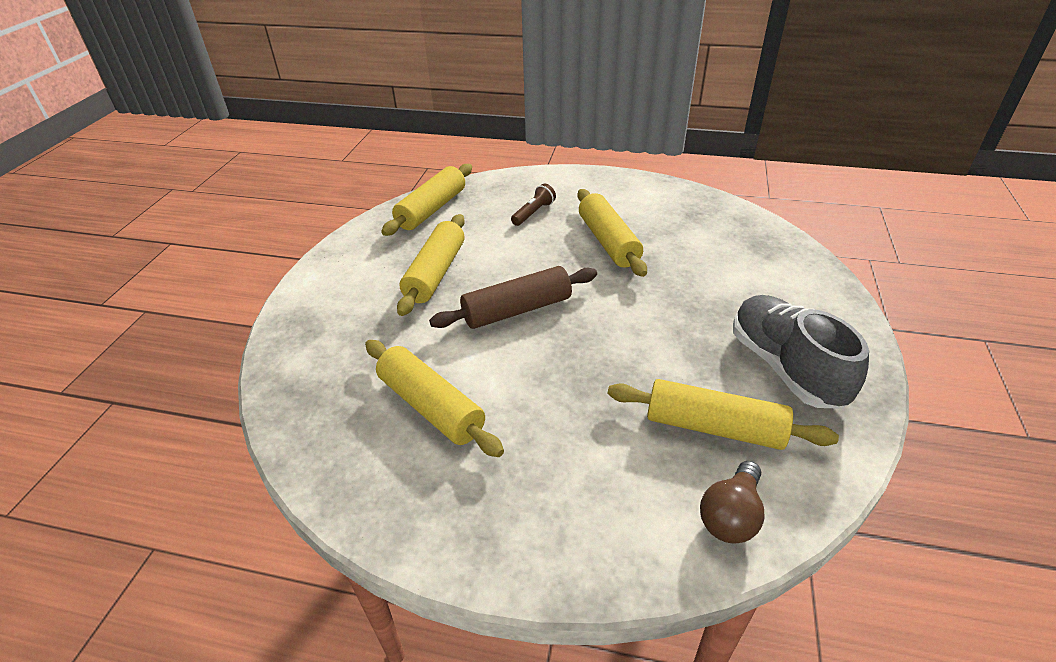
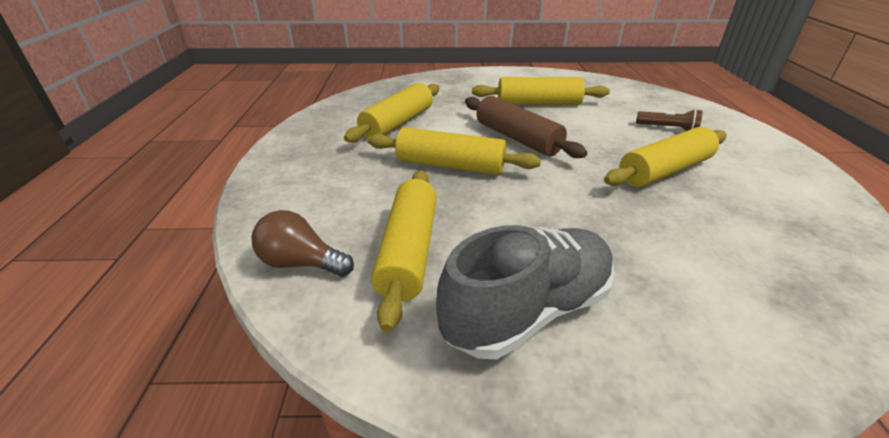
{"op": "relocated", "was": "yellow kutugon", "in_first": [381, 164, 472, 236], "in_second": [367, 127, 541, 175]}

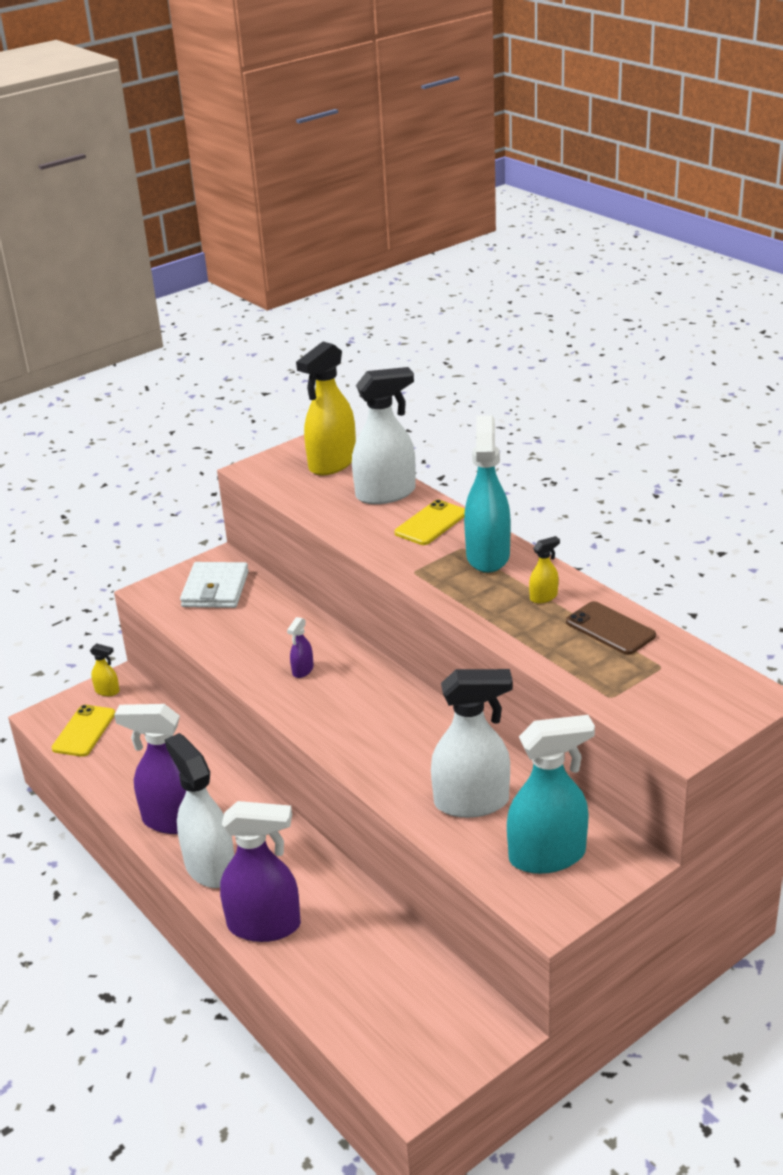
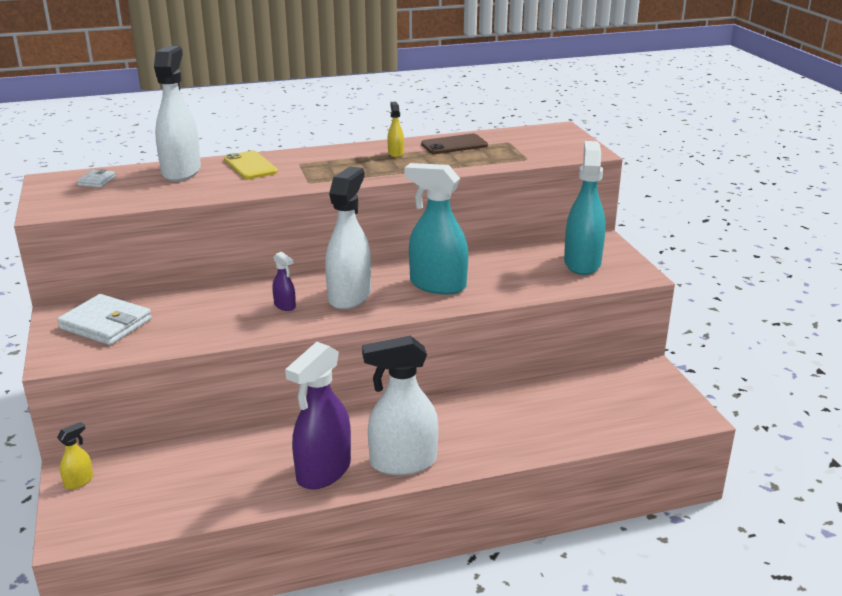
{"op": "exchanged", "was": "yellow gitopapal", "now": "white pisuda", "in_first": [296, 342, 356, 475], "in_second": [77, 169, 116, 187]}
{"op": "relocated", "was": "turquoise gitopapal", "in_first": [464, 415, 511, 573], "in_second": [404, 163, 468, 295]}
{"op": "relocated", "was": "white gitopapal", "in_first": [431, 669, 513, 818], "in_second": [325, 167, 371, 310]}
{"op": "missing", "was": "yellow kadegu", "in_first": [52, 705, 115, 757]}
{"op": "missing", "was": "purple gitopapal", "in_first": [220, 801, 301, 942]}

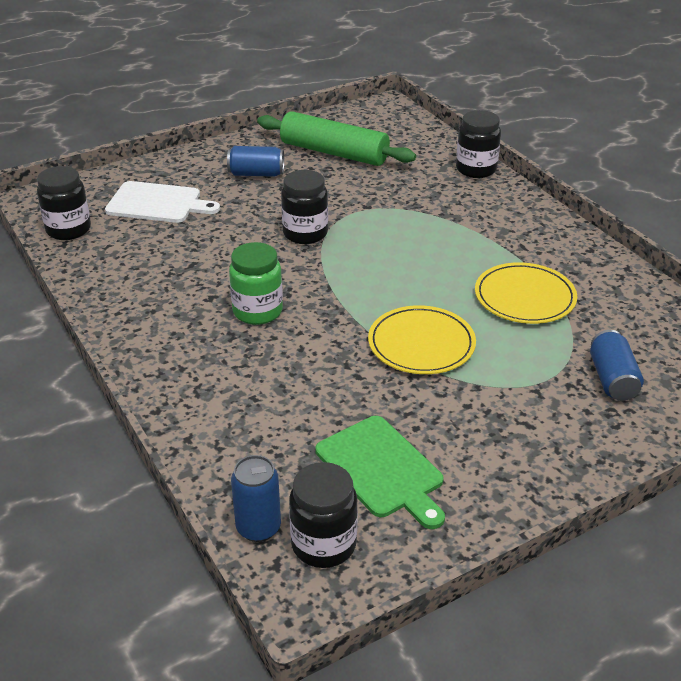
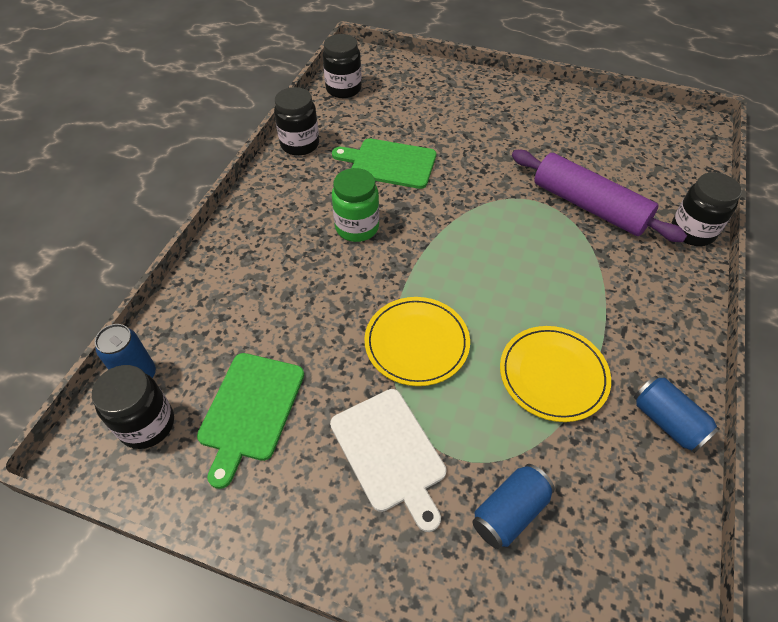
{"op": "missing", "was": "green kutugon", "in_first": [257, 111, 416, 166]}
{"op": "relocated", "was": "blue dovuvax", "in_first": [227, 146, 284, 177], "in_second": [634, 376, 720, 453]}
{"op": "relocated", "was": "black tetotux", "in_first": [281, 170, 328, 244], "in_second": [274, 87, 319, 156]}
{"op": "relocated", "was": "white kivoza", "in_first": [105, 181, 220, 223], "in_second": [330, 389, 446, 532]}
{"op": "appeared", "now": "green kivoza", "in_second": [332, 138, 436, 189]}
{"op": "appeared", "now": "purple kutugon", "in_second": [512, 150, 687, 242]}

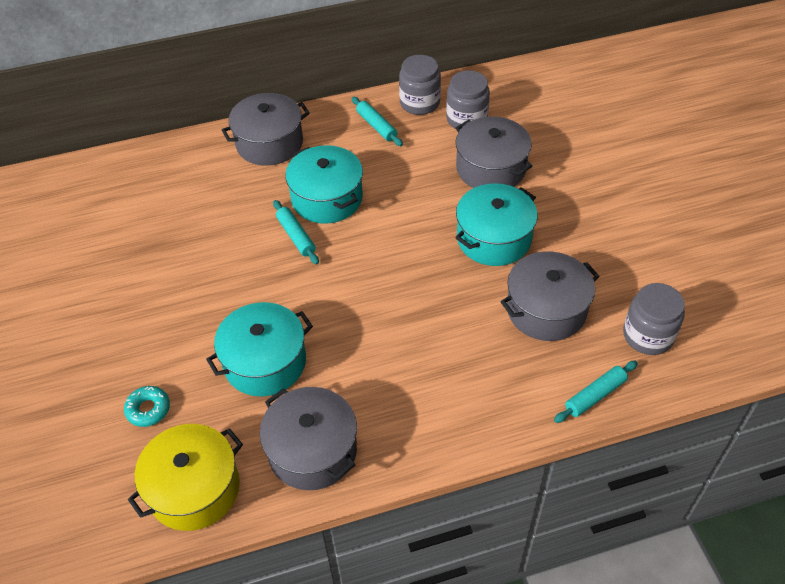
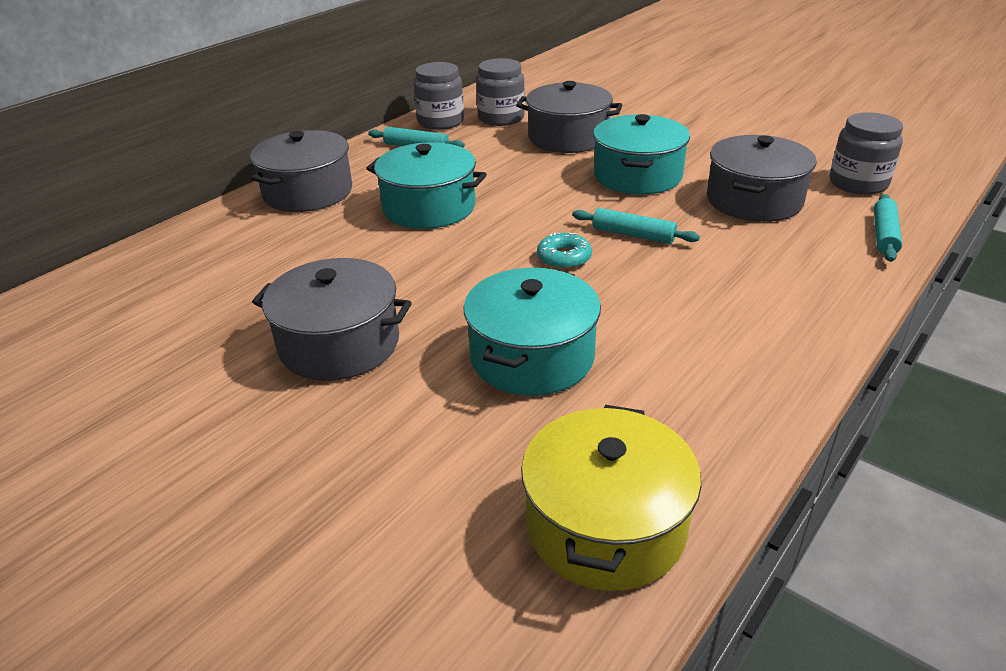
{"op": "relocated", "was": "turquoise kutugon", "in_first": [273, 200, 319, 265], "in_second": [572, 208, 700, 244]}
{"op": "relocated", "was": "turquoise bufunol", "in_first": [124, 386, 170, 427], "in_second": [537, 233, 592, 269]}
{"op": "relocated", "was": "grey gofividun", "in_first": [260, 387, 357, 490], "in_second": [252, 258, 412, 381]}

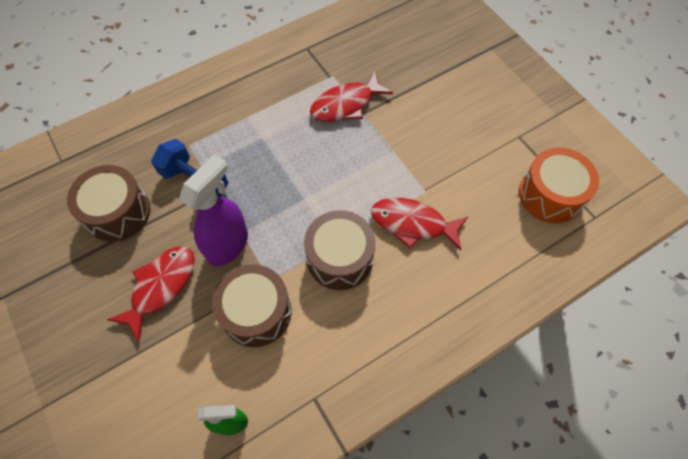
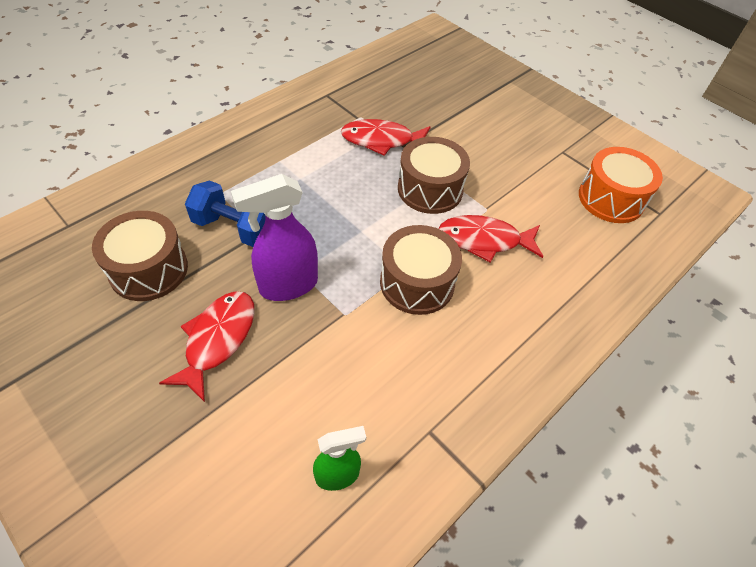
{"op": "spun", "was": "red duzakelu", "in_first": [310, 72, 393, 122], "in_second": [341, 119, 431, 156], "clockwise": 45}
{"op": "spun", "was": "purple gitopapal", "in_first": [179, 154, 248, 266], "in_second": [231, 174, 318, 301], "clockwise": -135}
{"op": "relocated", "was": "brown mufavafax", "in_first": [212, 264, 292, 347], "in_second": [398, 137, 470, 214]}

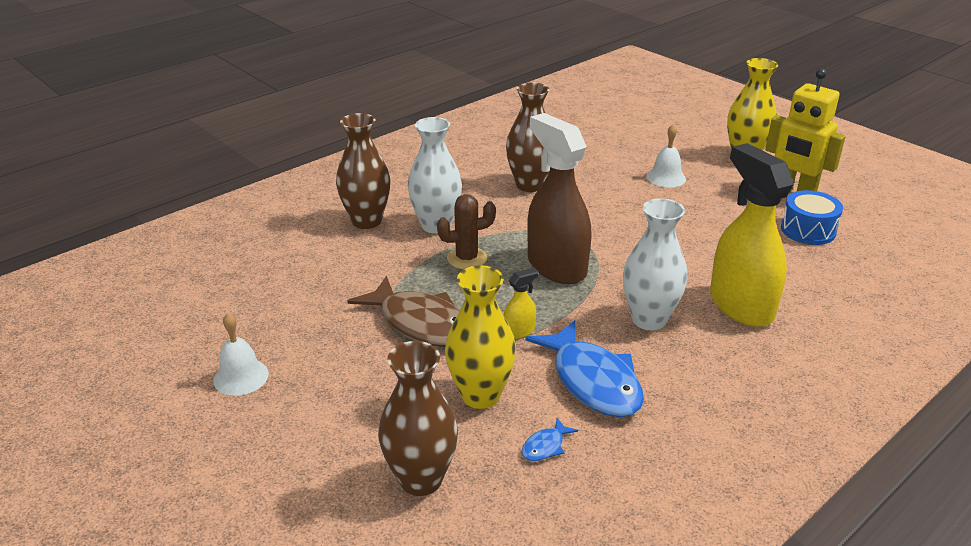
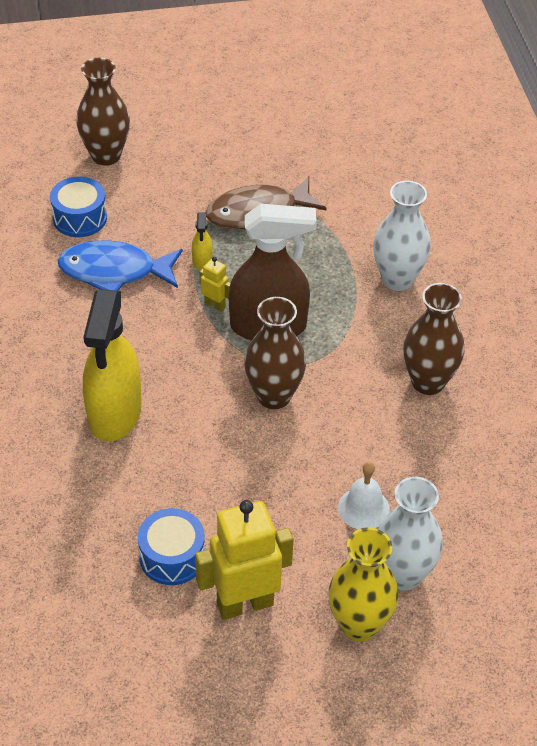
{"op": "relocated", "was": "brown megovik", "in_first": [336, 113, 390, 229], "in_second": [244, 297, 306, 409]}
{"op": "spun", "was": "yellow gitopapal", "in_first": [710, 143, 794, 327], "in_second": [83, 289, 142, 442], "clockwise": 90}
{"op": "missing", "was": "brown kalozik", "in_first": [437, 194, 496, 269]}
{"op": "relocated", "was": "white megovik", "in_first": [623, 198, 687, 330], "in_second": [378, 477, 443, 591]}
{"op": "missing", "was": "yellow megovik", "in_first": [445, 265, 516, 409]}
{"op": "missing", "was": "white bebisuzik", "in_first": [213, 313, 269, 396]}
{"op": "exchanged", "was": "blue duzakelu", "now": "blue mufavafax", "in_first": [521, 418, 578, 461], "in_second": [50, 177, 107, 237]}
{"op": "appeared", "now": "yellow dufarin", "in_second": [199, 257, 230, 312]}

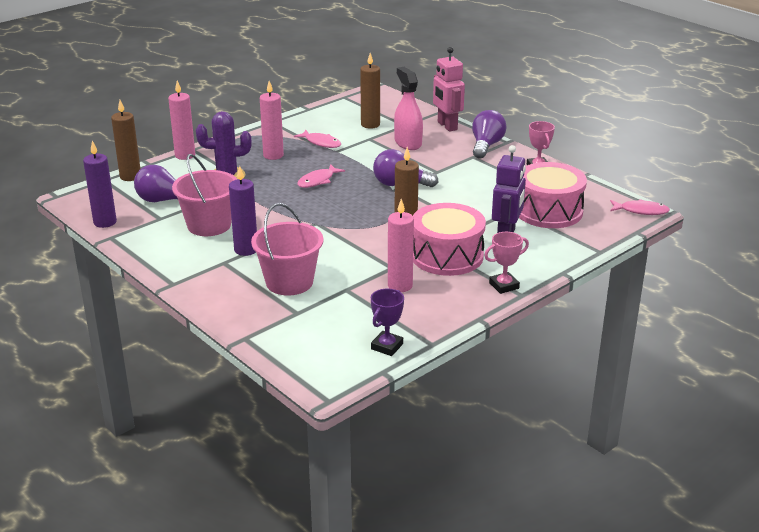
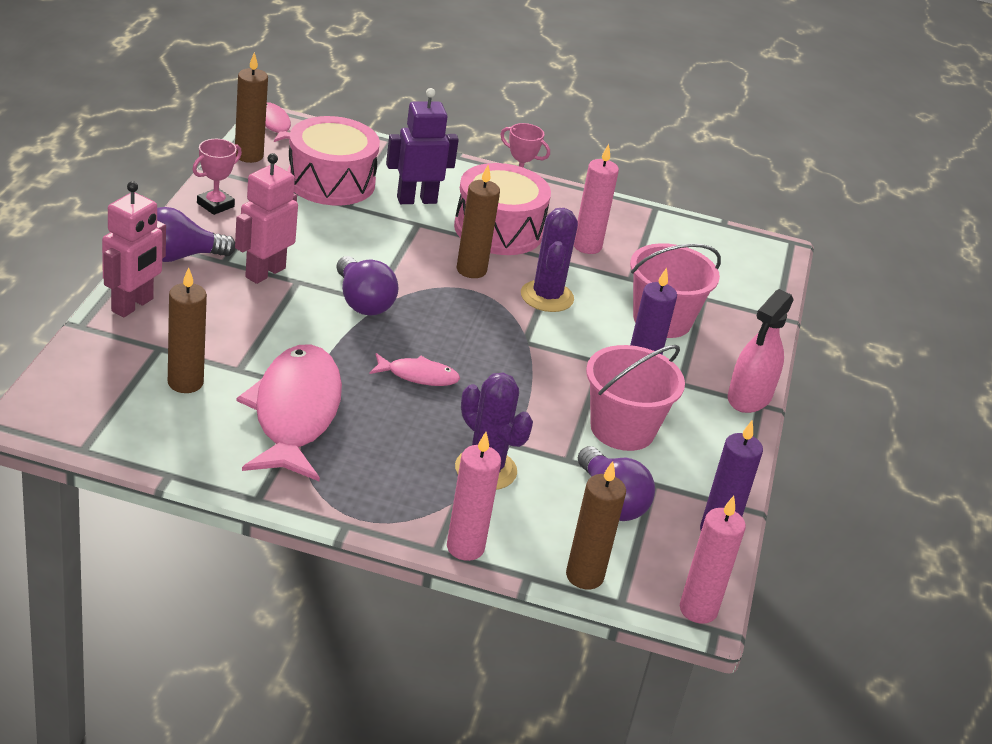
{"op": "relocated", "was": "pink gitopapal", "in_first": [394, 67, 423, 150], "in_second": [727, 289, 794, 413]}
{"op": "relocated", "was": "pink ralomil", "in_first": [260, 81, 284, 160], "in_second": [680, 496, 746, 624]}
{"op": "size", "was": "pink duzakelu", "in_first": [294, 130, 341, 148], "in_second": [236, 344, 342, 481], "ratio": 2.15}
{"op": "missing", "was": "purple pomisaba", "in_first": [371, 288, 404, 356]}
{"op": "appeared", "now": "brown ralomil", "in_second": [235, 52, 268, 163]}
{"op": "appeared", "now": "pink dufarin", "in_second": [235, 153, 298, 284]}
{"op": "appeared", "now": "purple kalozik", "in_second": [521, 208, 578, 312]}

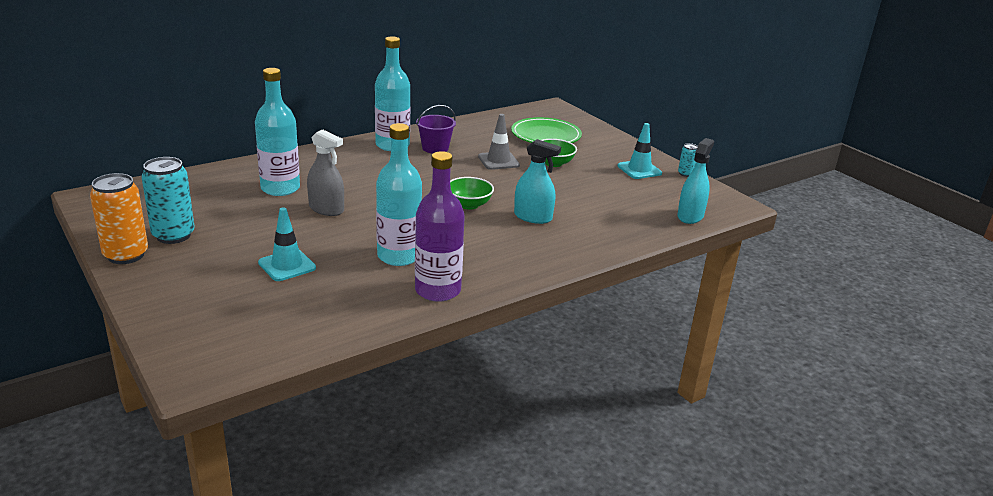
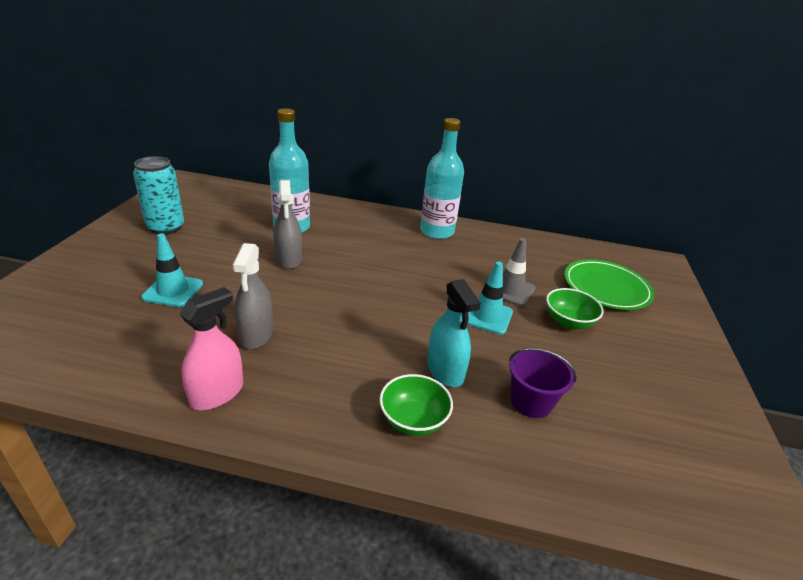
{"op": "relocated", "was": "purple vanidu", "in_first": [416, 105, 456, 154], "in_second": [509, 348, 577, 418]}
{"op": "exchanged", "was": "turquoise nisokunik", "now": "grey gitopapal", "in_first": [376, 123, 422, 266], "in_second": [232, 243, 273, 349]}
{"op": "relocated", "was": "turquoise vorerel", "in_first": [617, 123, 662, 179], "in_second": [467, 262, 513, 335]}
{"op": "missing", "was": "turquoise gitopapal", "in_first": [677, 138, 714, 224]}
{"op": "missing", "was": "turquoise dovuvax", "in_first": [678, 143, 698, 177]}
{"op": "exchanged", "was": "purple nisokunik", "now": "pink gitopapal", "in_first": [415, 151, 465, 302], "in_second": [179, 287, 243, 410]}
{"op": "missing", "was": "orange dovuvax", "in_first": [90, 173, 148, 264]}
{"op": "relocated", "was": "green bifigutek", "in_first": [450, 177, 494, 210], "in_second": [379, 374, 453, 436]}

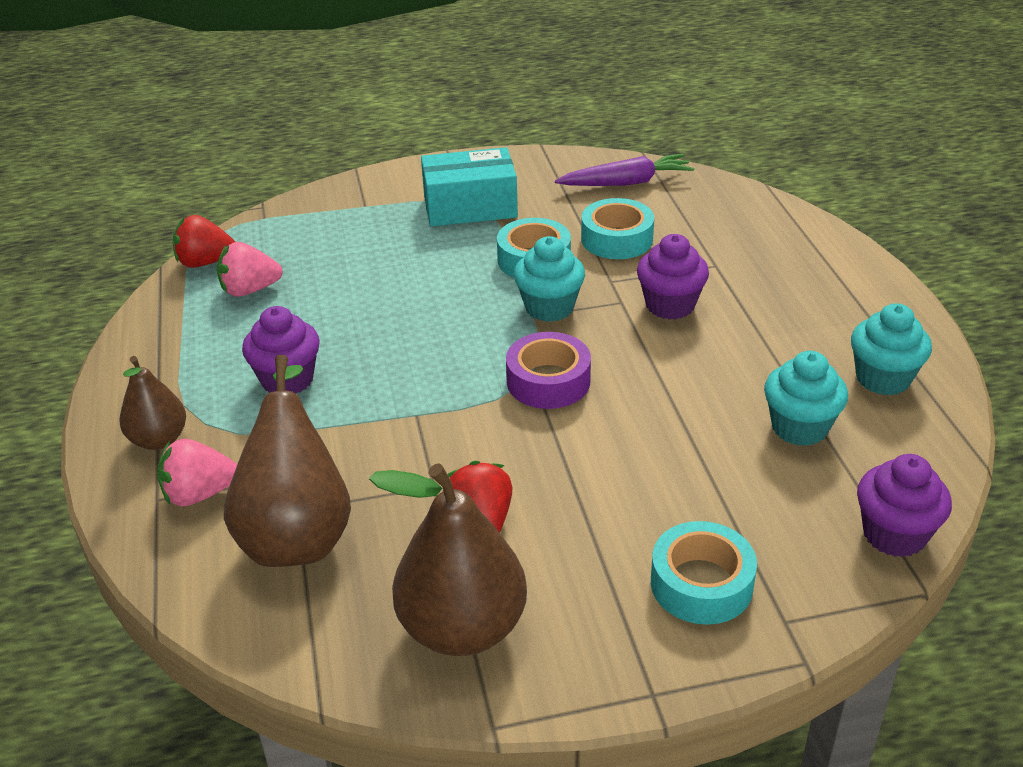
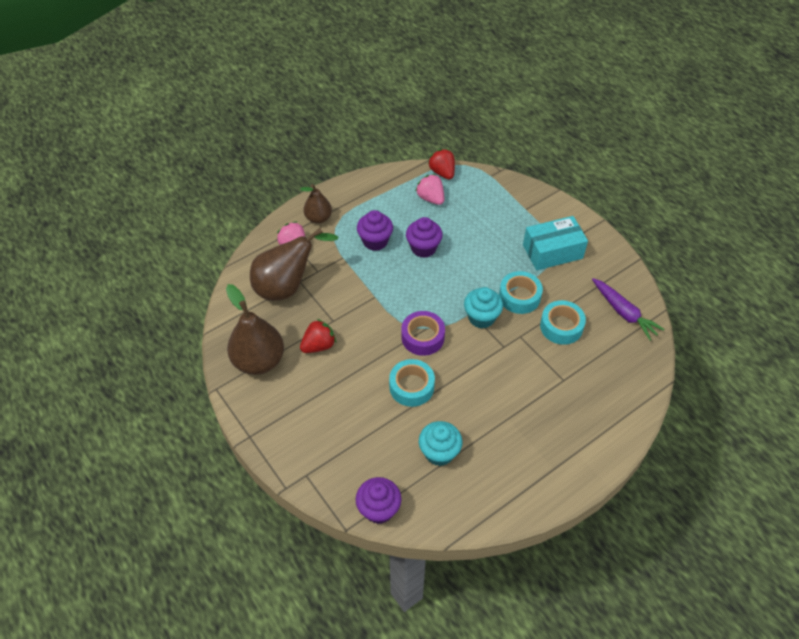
{"op": "spun", "was": "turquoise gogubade", "in_first": [421, 147, 518, 227], "in_second": [523, 216, 588, 270], "clockwise": -75}
{"op": "relocated", "was": "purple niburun", "in_first": [637, 234, 709, 320], "in_second": [406, 217, 443, 258]}
{"op": "missing", "was": "turquoise niburun", "in_first": [851, 303, 932, 395]}
{"op": "relocated", "was": "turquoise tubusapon", "in_first": [651, 521, 757, 625], "in_second": [389, 359, 435, 407]}

